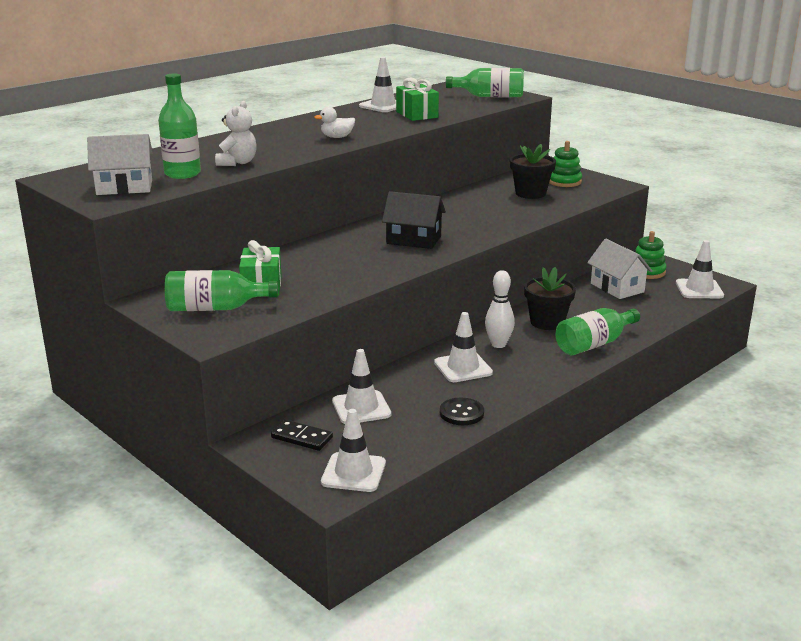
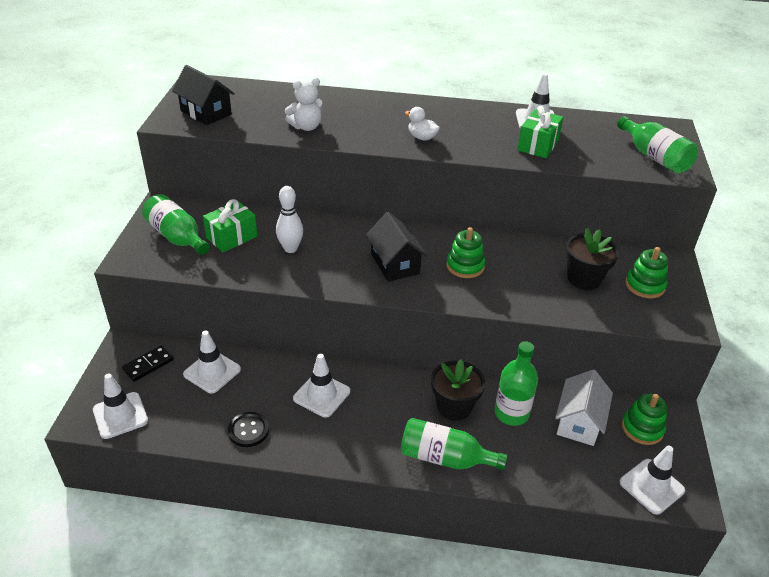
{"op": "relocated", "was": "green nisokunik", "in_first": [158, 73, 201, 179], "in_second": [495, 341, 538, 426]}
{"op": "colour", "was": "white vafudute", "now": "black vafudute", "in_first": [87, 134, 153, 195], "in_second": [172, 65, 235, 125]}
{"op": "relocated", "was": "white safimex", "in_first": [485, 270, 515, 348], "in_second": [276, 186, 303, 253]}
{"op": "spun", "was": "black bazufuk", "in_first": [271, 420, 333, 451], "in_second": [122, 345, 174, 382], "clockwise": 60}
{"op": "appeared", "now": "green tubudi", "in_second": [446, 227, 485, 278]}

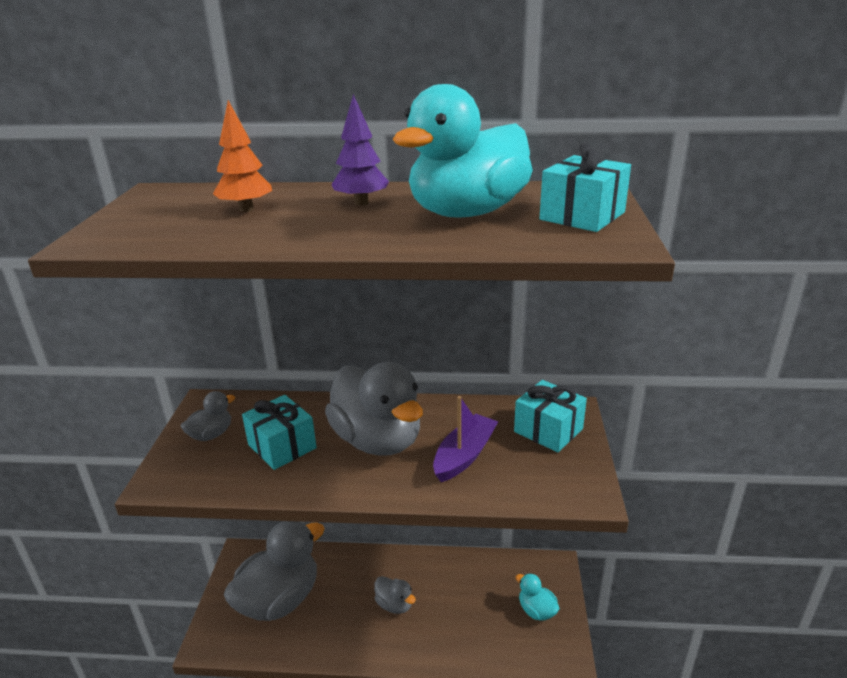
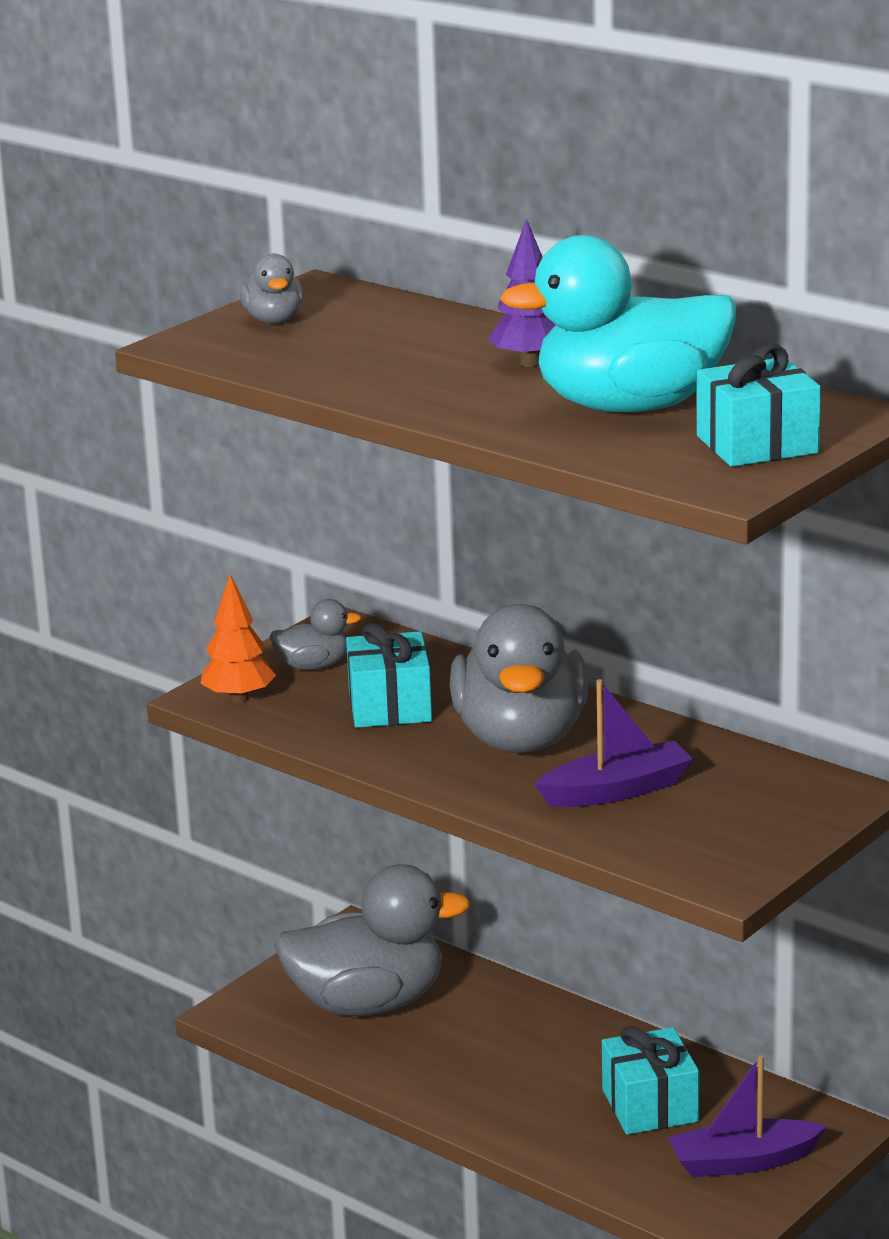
{"op": "relocated", "was": "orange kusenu", "in_first": [213, 100, 272, 212], "in_second": [200, 574, 276, 703]}
{"op": "relocated", "was": "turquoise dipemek", "in_first": [514, 380, 587, 452], "in_second": [602, 1026, 699, 1135]}
{"op": "exchanged", "was": "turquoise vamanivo", "now": "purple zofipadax", "in_first": [516, 573, 559, 620], "in_second": [668, 1055, 827, 1177]}
{"op": "relocated", "was": "grey vamanivo", "in_first": [374, 576, 416, 614], "in_second": [239, 253, 303, 324]}

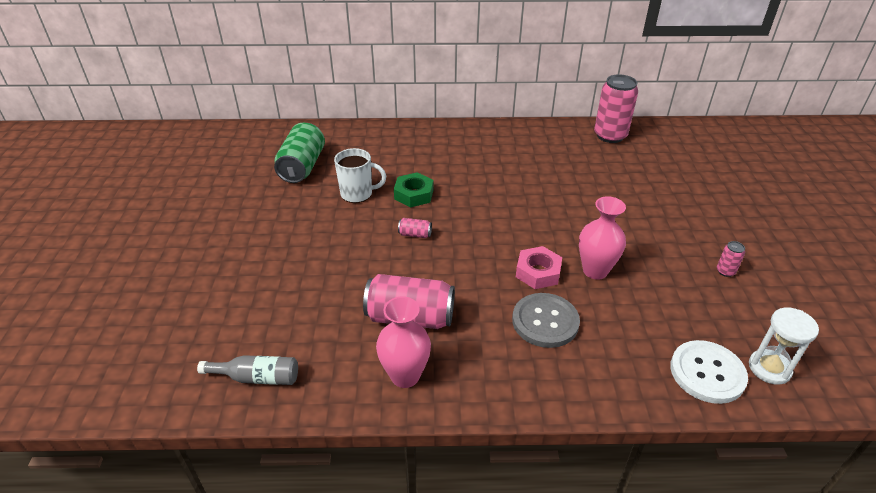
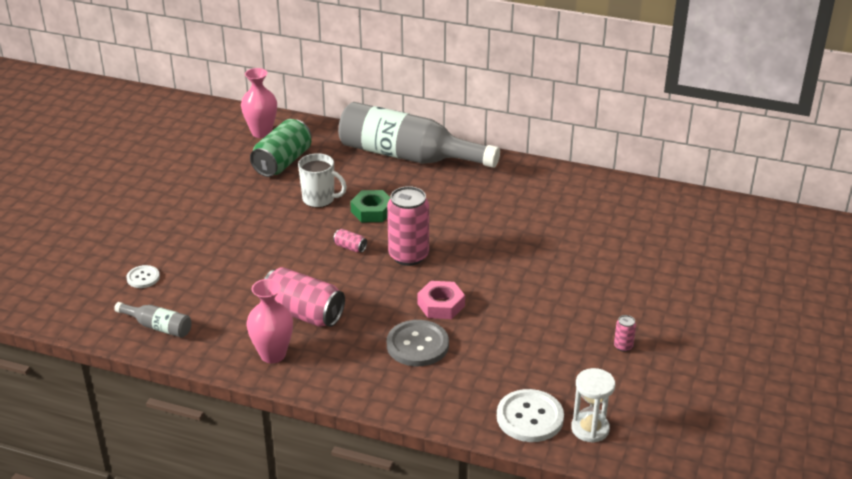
{"op": "relocated", "was": "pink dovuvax", "in_first": [594, 74, 638, 143], "in_second": [387, 186, 429, 266]}
{"op": "relocated", "was": "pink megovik", "in_first": [579, 196, 626, 280], "in_second": [241, 68, 277, 138]}
{"op": "appeared", "now": "grey nisokunik", "in_second": [338, 102, 500, 168]}
{"op": "appeared", "now": "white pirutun", "in_second": [126, 265, 160, 288]}

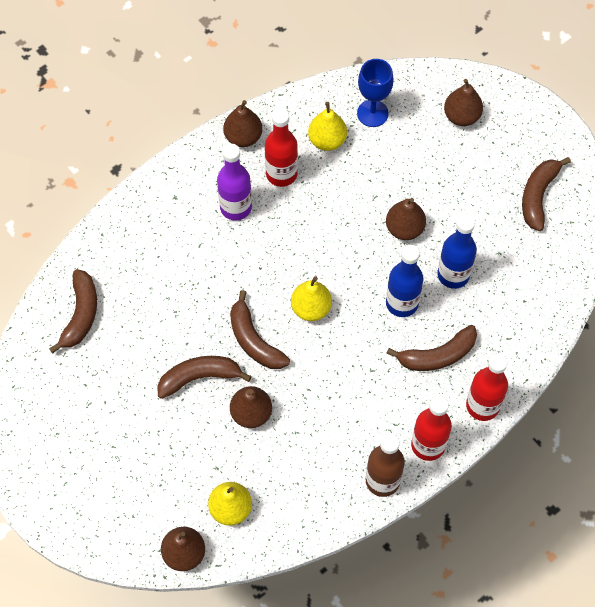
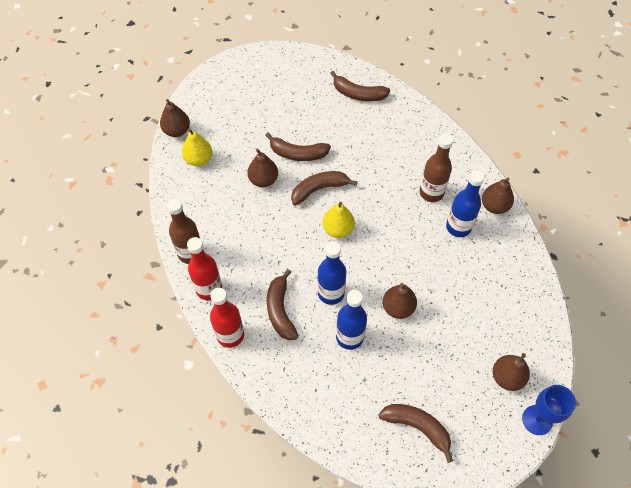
{"op": "relocated", "was": "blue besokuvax", "in_first": [357, 59, 393, 127], "in_second": [522, 385, 576, 435]}
{"op": "missing", "was": "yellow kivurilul", "in_first": [308, 102, 347, 151]}
{"op": "colour", "was": "red nisokunik", "now": "blue nisokunik", "in_first": [265, 108, 298, 187], "in_second": [446, 170, 484, 237]}
{"op": "colour", "was": "purple nisokunik", "now": "brown nisokunik", "in_first": [217, 144, 252, 221], "in_second": [420, 134, 453, 202]}
{"op": "spun", "was": "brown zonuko", "in_first": [157, 356, 252, 399], "in_second": [265, 133, 331, 161], "clockwise": 105}

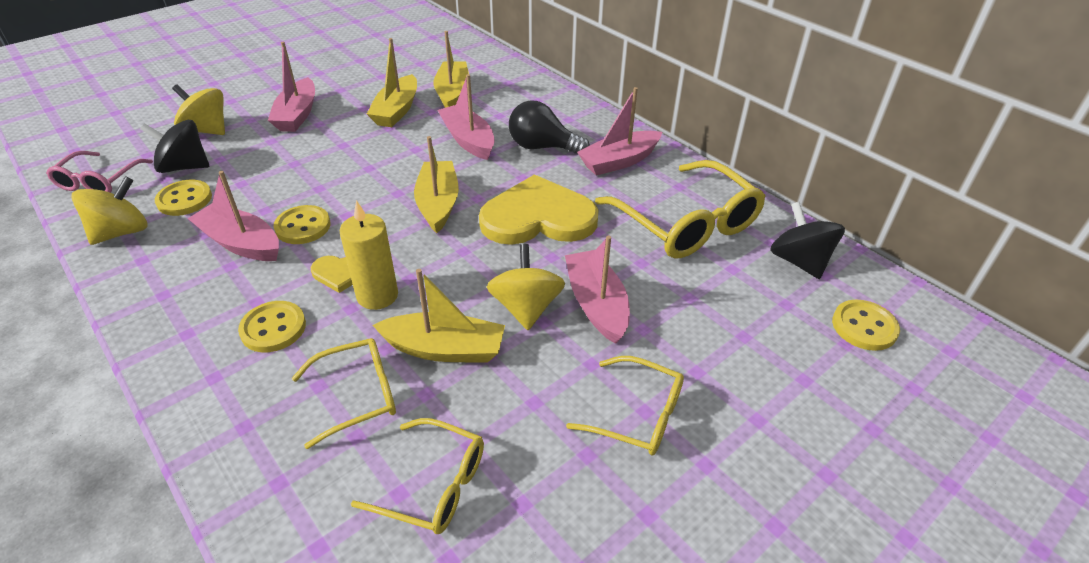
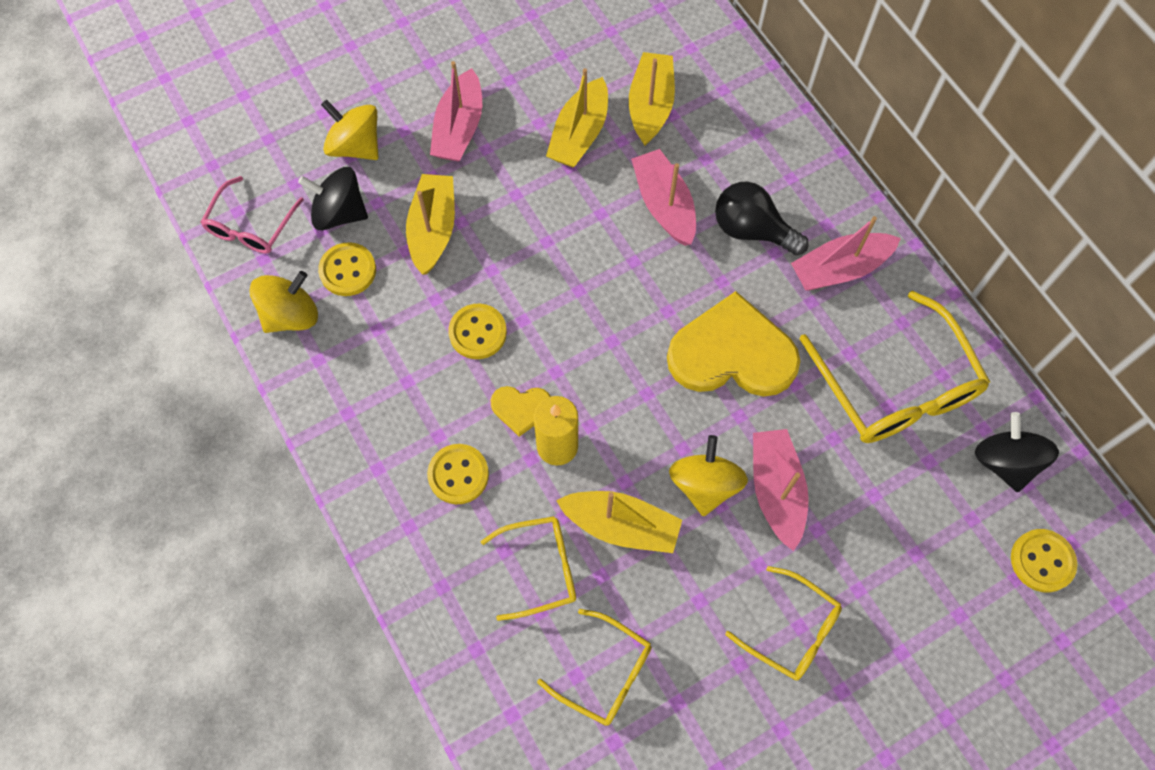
{"op": "relocated", "was": "yellow zofipadax", "in_first": [414, 136, 459, 233], "in_second": [406, 174, 455, 275]}
{"op": "missing", "was": "pink zofipadax", "in_first": [188, 171, 279, 261]}

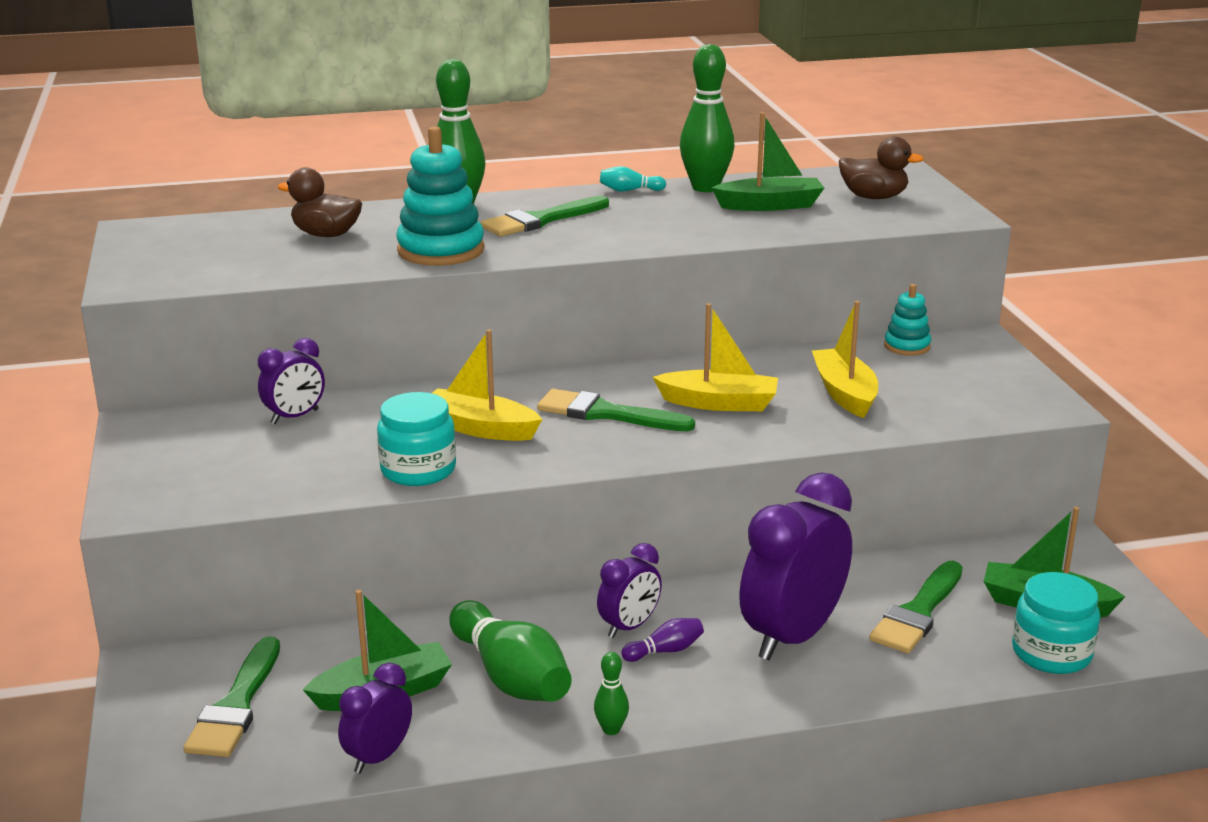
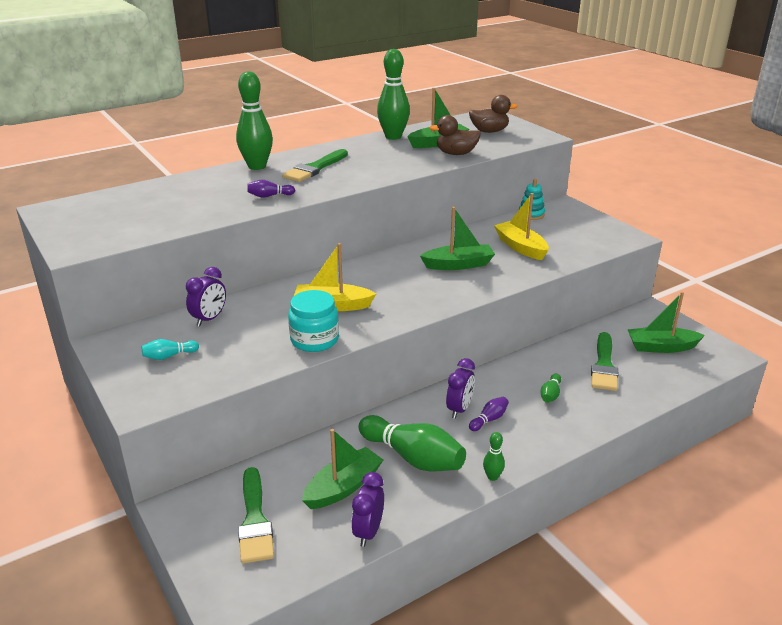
{"op": "exchanged", "was": "turquoise tubudi", "now": "purple safimex", "in_first": [396, 126, 485, 266], "in_second": [247, 180, 295, 198]}
{"op": "relocated", "was": "turquoise safimex", "in_first": [600, 166, 666, 192], "in_second": [142, 339, 199, 360]}
{"op": "relocated", "was": "brown vamanivo", "in_first": [278, 167, 362, 237], "in_second": [429, 115, 481, 155]}
{"op": "colour", "was": "yellow zofipadax", "now": "green zofipadax", "in_first": [653, 303, 778, 411], "in_second": [420, 207, 495, 270]}
{"op": "missing", "was": "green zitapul", "in_first": [537, 389, 695, 431]}
{"op": "exchanged", "was": "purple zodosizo", "now": "green safimex", "in_first": [739, 472, 852, 660], "in_second": [541, 374, 561, 403]}
{"op": "missing", "was": "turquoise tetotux", "in_first": [1012, 572, 1100, 674]}

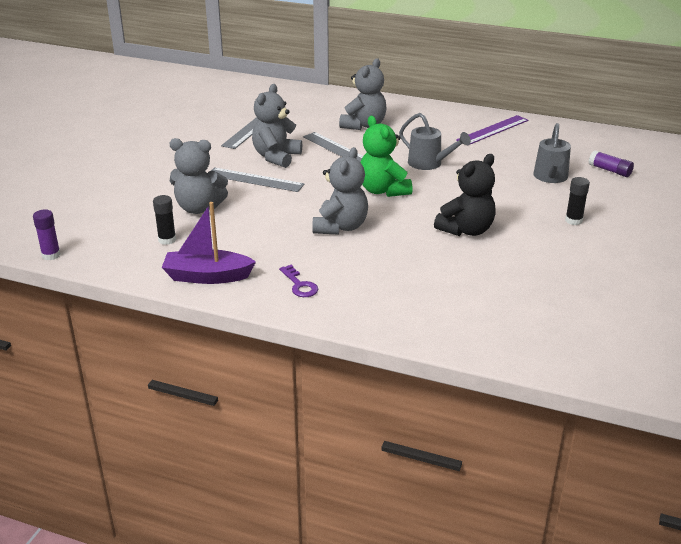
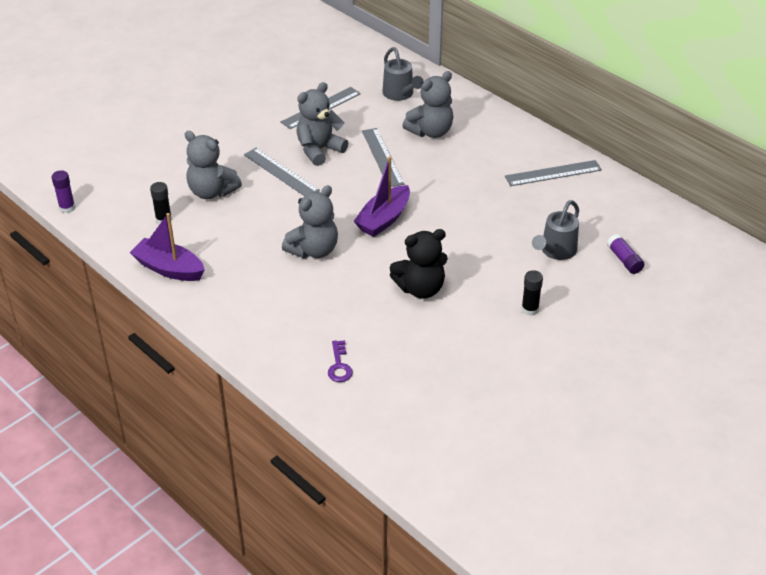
{"op": "relocated", "was": "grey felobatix", "in_first": [399, 113, 471, 170], "in_second": [382, 47, 424, 101]}
{"op": "colour", "was": "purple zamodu", "now": "grey zamodu", "in_first": [456, 115, 528, 145], "in_second": [505, 160, 602, 186]}
{"op": "exchanged", "was": "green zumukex", "now": "purple zofipadax", "in_first": [360, 116, 413, 197], "in_second": [354, 156, 410, 237]}
{"op": "relocated", "was": "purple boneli", "in_first": [279, 265, 318, 297], "in_second": [328, 340, 353, 382]}

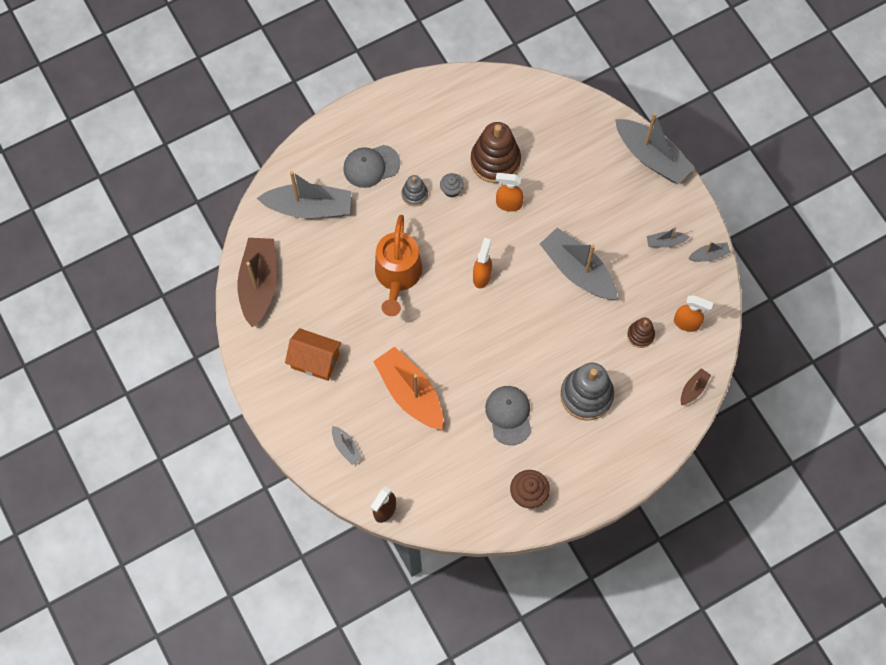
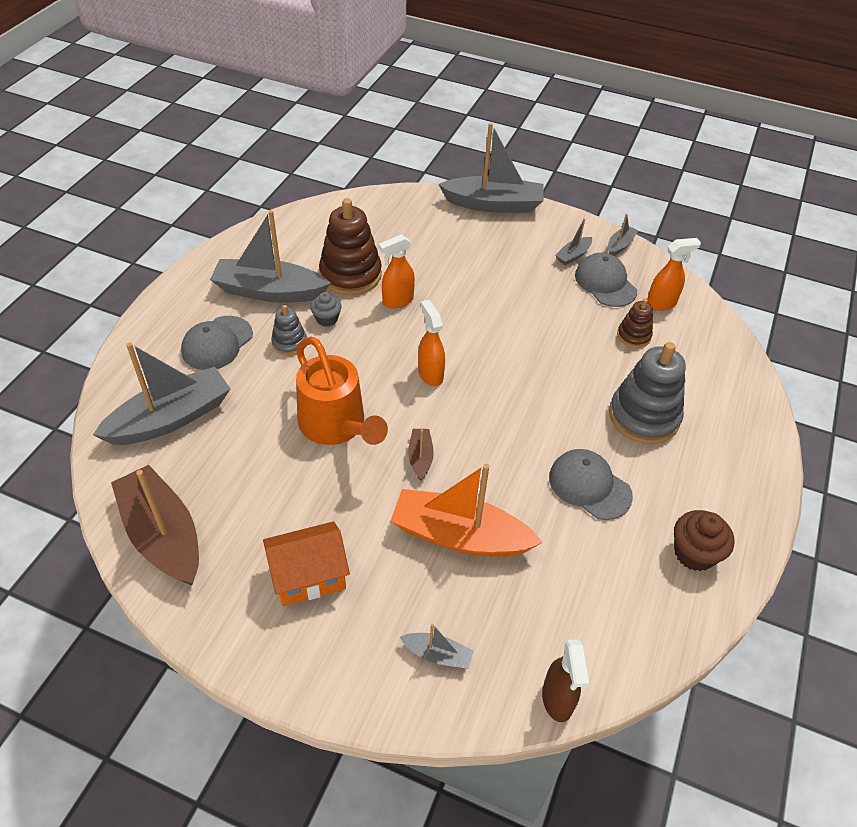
{"op": "relocated", "was": "grey zofipadax", "in_first": [540, 228, 618, 299], "in_second": [210, 210, 331, 303]}
{"op": "relocated", "was": "brown zofipadax", "in_first": [681, 368, 711, 405], "in_second": [408, 429, 434, 481]}
{"op": "appeared", "now": "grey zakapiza", "in_second": [575, 253, 637, 307]}

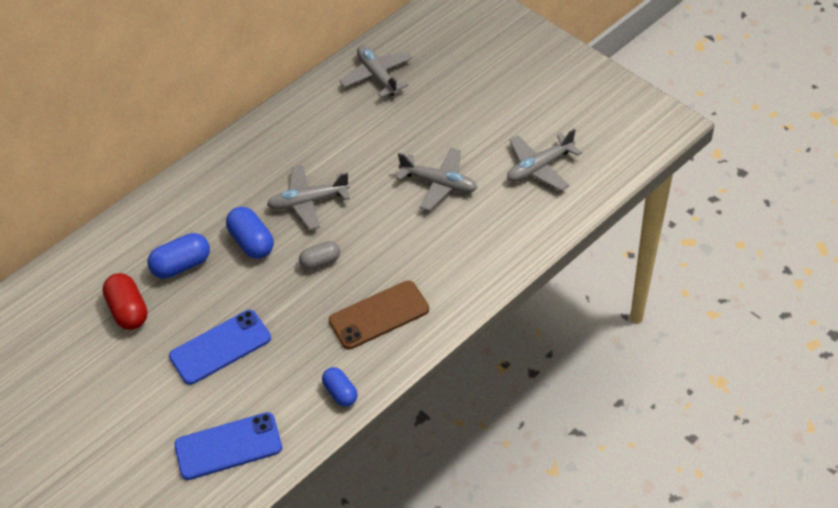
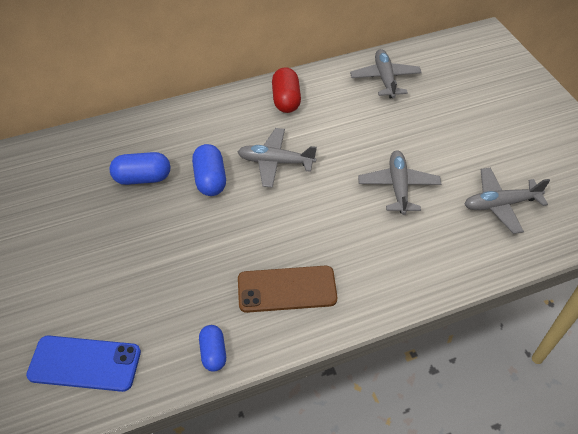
{"op": "spun", "was": "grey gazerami", "in_first": [396, 148, 477, 211], "in_second": [358, 150, 441, 215], "clockwise": -135}
{"op": "missing", "was": "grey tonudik", "in_first": [299, 241, 340, 270]}
{"op": "relocated", "was": "red tonudik", "in_first": [102, 273, 148, 330], "in_second": [272, 67, 301, 113]}
{"op": "missing", "was": "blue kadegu", "in_first": [169, 310, 271, 385]}

